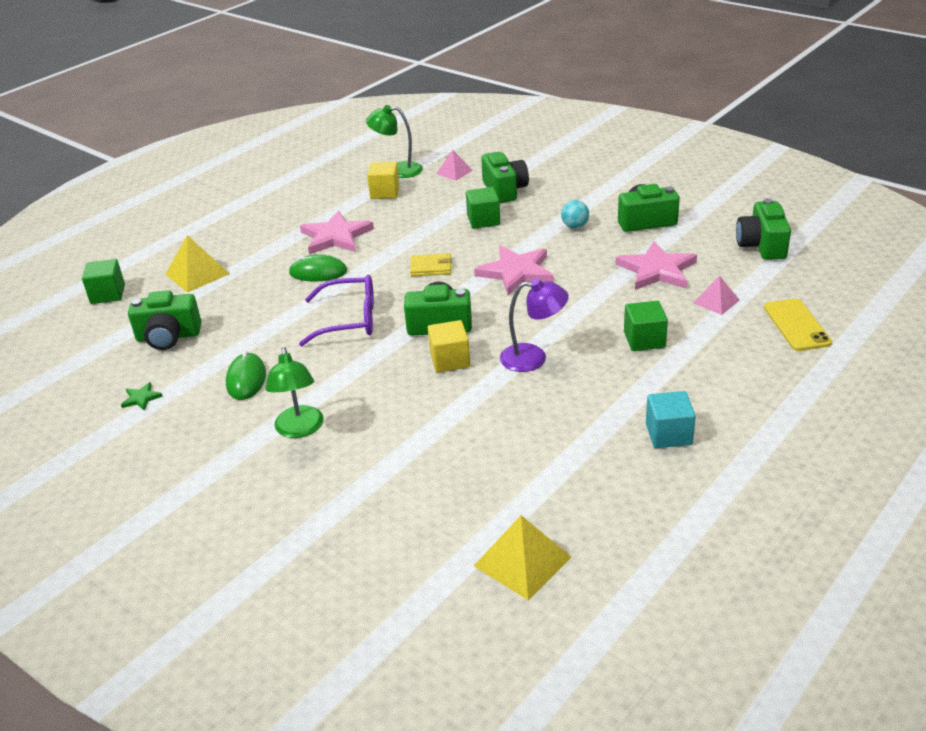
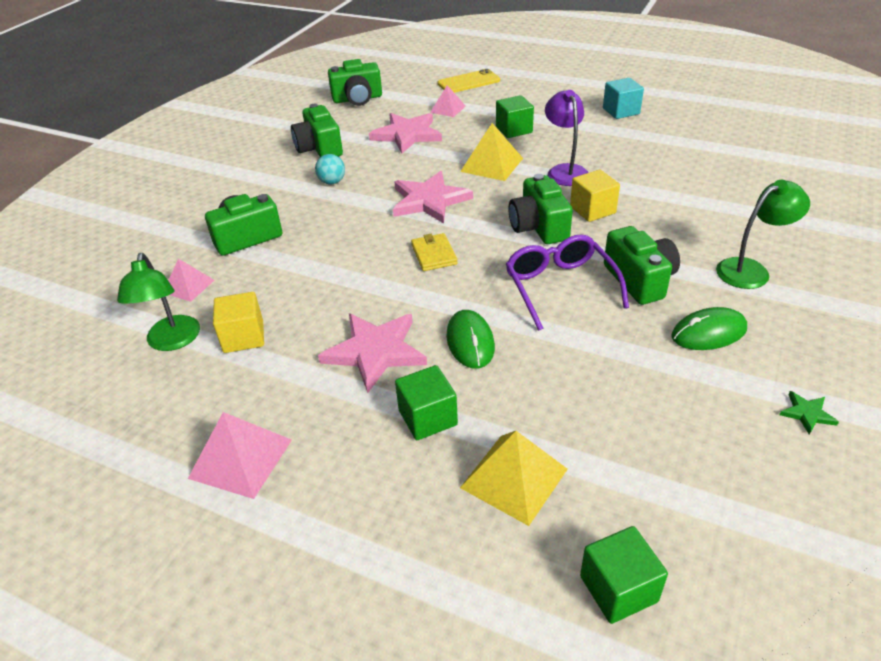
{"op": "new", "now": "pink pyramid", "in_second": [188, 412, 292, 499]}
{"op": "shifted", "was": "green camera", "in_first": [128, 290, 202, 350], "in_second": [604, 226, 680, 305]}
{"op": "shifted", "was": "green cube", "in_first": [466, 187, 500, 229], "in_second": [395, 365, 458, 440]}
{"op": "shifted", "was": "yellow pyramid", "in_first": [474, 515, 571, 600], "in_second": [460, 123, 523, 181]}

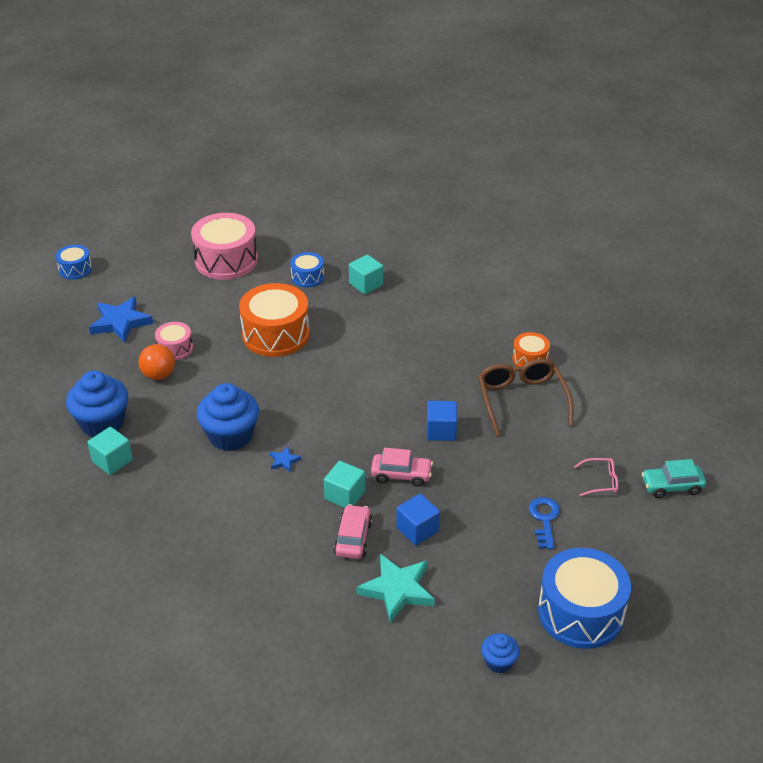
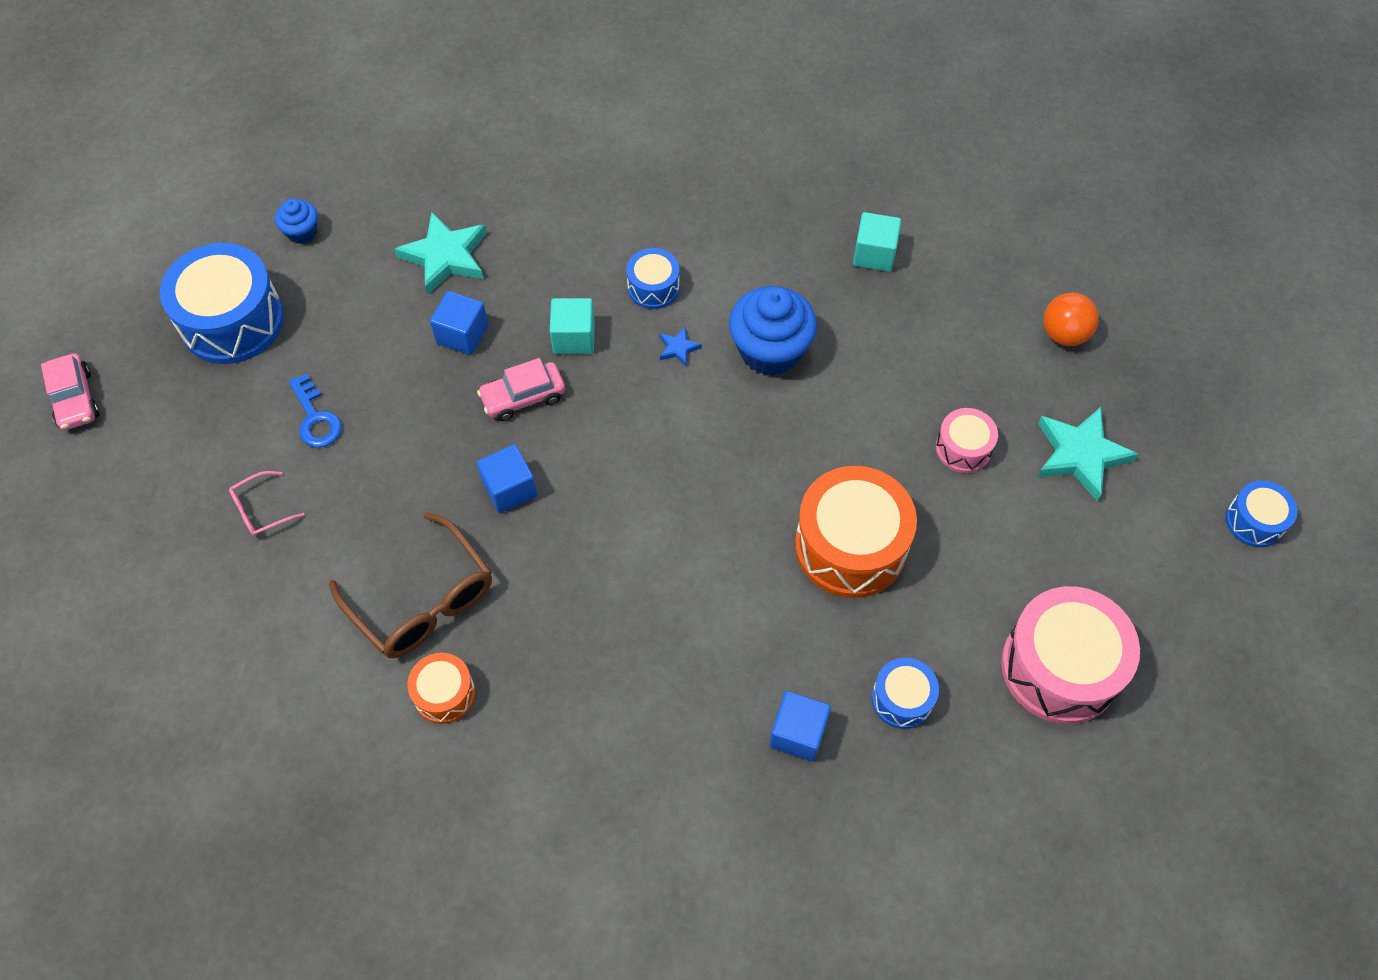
{"op": "gone", "was": "blue cupcake", "in_first": [66, 371, 128, 437]}
{"op": "gone", "was": "turquoise car", "in_first": [642, 459, 706, 498]}
{"op": "new", "now": "blue drum", "in_second": [626, 248, 680, 309]}
{"op": "shifted", "was": "orange ball", "in_first": [138, 344, 175, 380], "in_second": [1044, 293, 1099, 346]}
{"op": "shifted", "was": "pink car", "in_first": [334, 504, 373, 559], "in_second": [41, 353, 100, 430]}
{"op": "repainted", "was": "blue star", "now": "turquoise star", "in_first": [89, 297, 153, 343], "in_second": [1037, 407, 1139, 501]}
{"op": "repainted", "was": "turquoise cube", "now": "blue cube", "in_first": [349, 255, 383, 294], "in_second": [769, 691, 831, 762]}

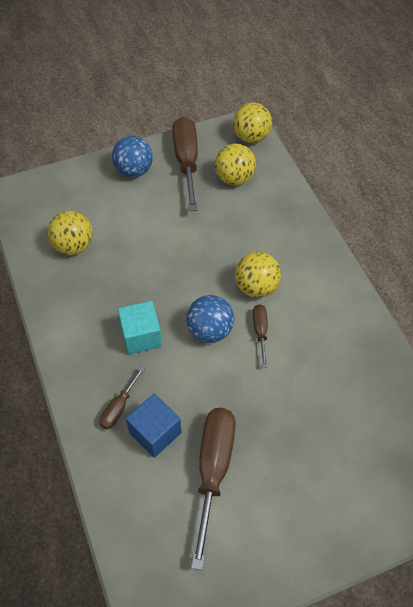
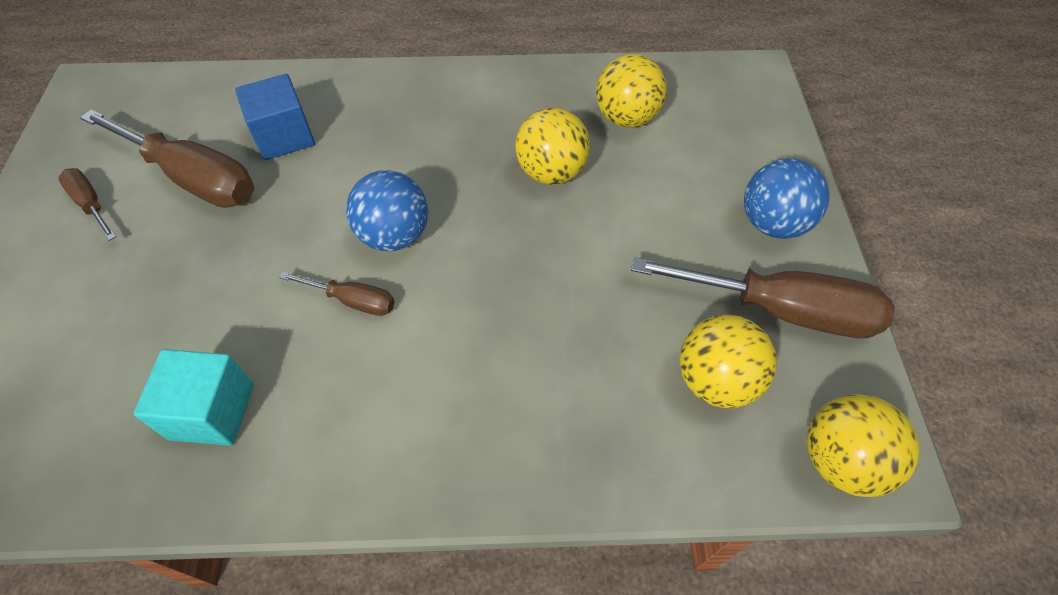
{"op": "shifted", "was": "brown screwdriver", "in_first": [99, 367, 145, 429], "in_second": [58, 168, 116, 241]}
{"op": "shifted", "was": "turquoise cube", "in_first": [118, 301, 162, 355], "in_second": [133, 349, 254, 446]}
{"op": "shifted", "was": "yellow ball", "in_first": [235, 252, 281, 298], "in_second": [515, 108, 590, 185]}

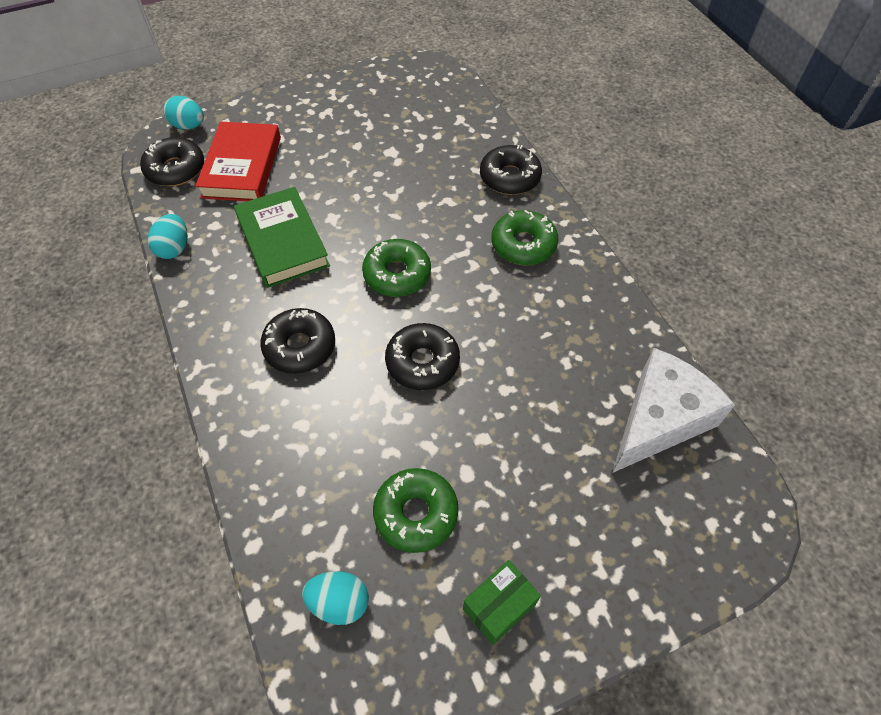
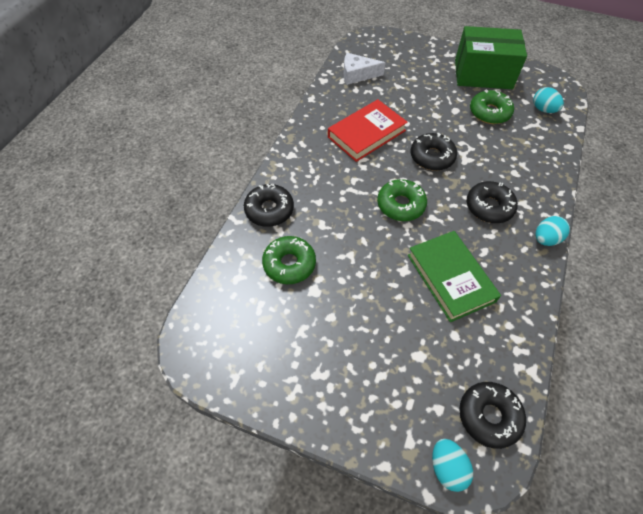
{"op": "shifted", "was": "turquoise egg", "in_first": [147, 214, 188, 259], "in_second": [535, 216, 570, 246]}
{"op": "shifted", "was": "red book", "in_first": [195, 122, 281, 201], "in_second": [328, 99, 408, 162]}
{"op": "shifted", "was": "green donut", "in_first": [491, 210, 558, 266], "in_second": [262, 236, 316, 284]}
{"op": "rotated", "was": "green book", "in_first": [234, 187, 330, 288], "in_second": [408, 231, 501, 322], "clockwise": -45}
{"op": "scaled", "was": "green box", "in_first": [463, 560, 541, 645], "in_second": [455, 26, 527, 89], "ratio": 2.09}
{"op": "scaled", "was": "white cheese", "in_first": [612, 348, 735, 473], "in_second": [344, 53, 385, 85], "ratio": 0.64}

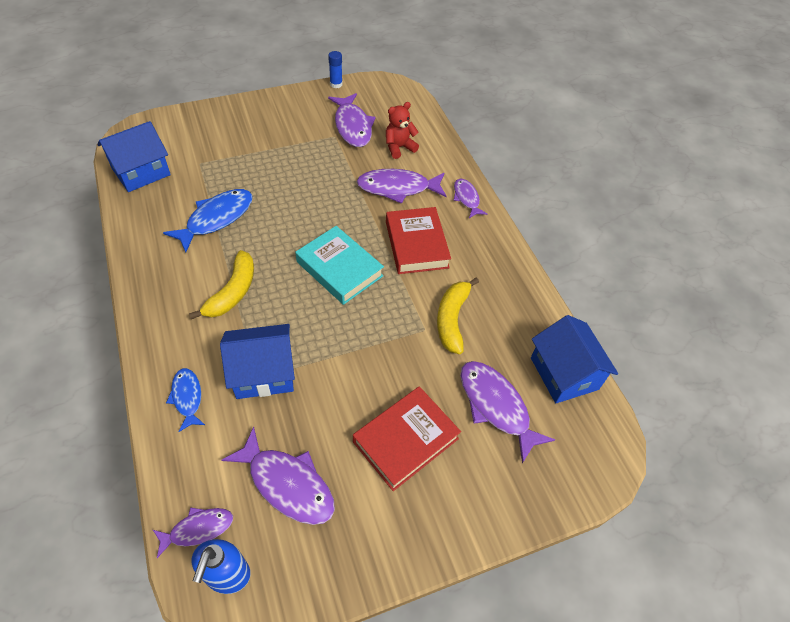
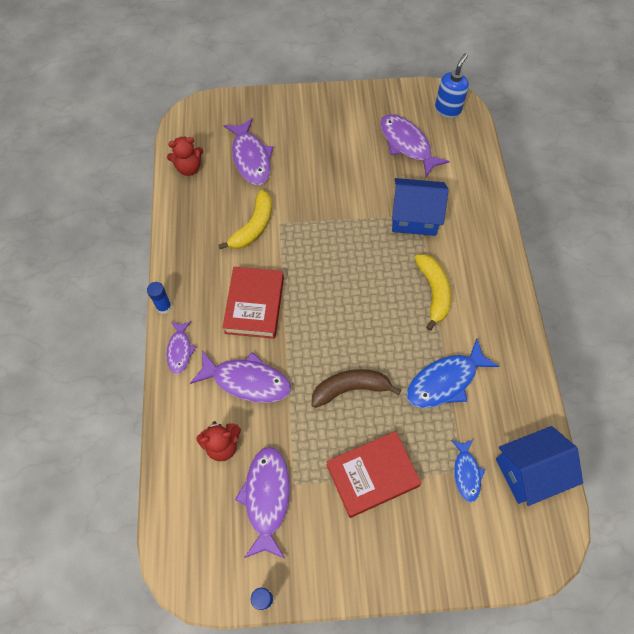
{"op": "gone", "was": "purple fish", "in_first": [153, 507, 233, 558]}
{"op": "gone", "was": "turquoise book", "in_first": [295, 226, 384, 305]}
{"op": "new", "now": "blue glue stick", "in_second": [147, 282, 172, 314]}
{"op": "new", "now": "brown banana", "in_second": [312, 369, 402, 408]}
{"op": "shifted", "was": "blue fish", "in_first": [166, 368, 205, 432], "in_second": [451, 439, 485, 502]}
{"op": "shifted", "was": "red book", "in_first": [353, 386, 461, 491], "in_second": [326, 431, 421, 518]}
{"op": "swapped", "was": "blue house", "now": "red teddy bear", "in_first": [531, 315, 618, 403], "in_second": [167, 137, 203, 176]}
{"op": "rotated", "was": "yellow banana", "in_first": [189, 250, 254, 319], "in_second": [415, 254, 451, 331], "clockwise": 135}

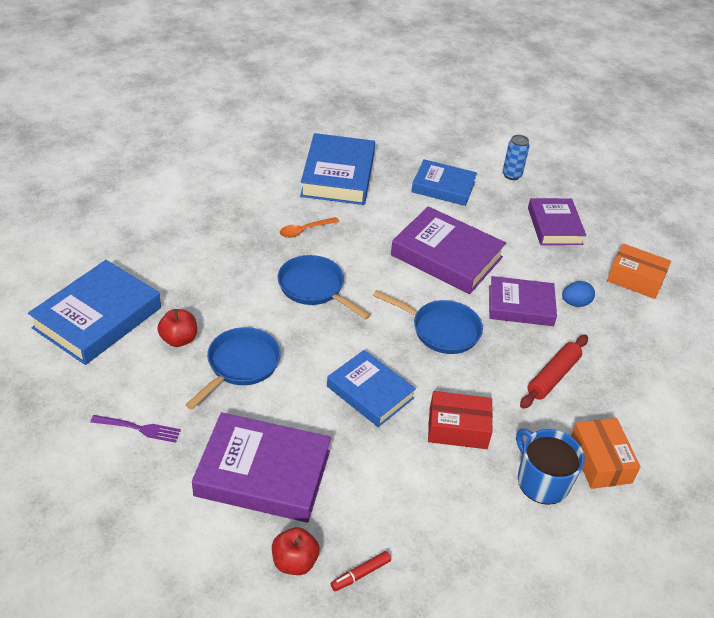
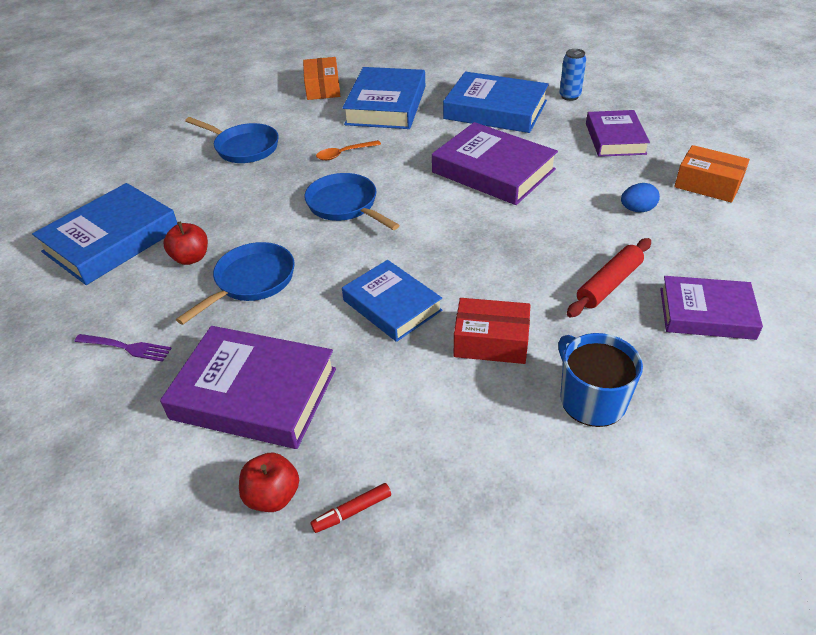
{"op": "shifted", "was": "blue pan", "in_first": [373, 290, 483, 354], "in_second": [185, 117, 279, 163]}
{"op": "shifted", "was": "purple book", "in_first": [489, 276, 557, 326], "in_second": [660, 276, 763, 340]}
{"op": "shifted", "was": "orange box", "in_first": [571, 418, 641, 489], "in_second": [303, 57, 340, 100]}
{"op": "scaled", "was": "blue book", "in_first": [411, 159, 477, 206], "in_second": [443, 72, 549, 133], "ratio": 1.5}

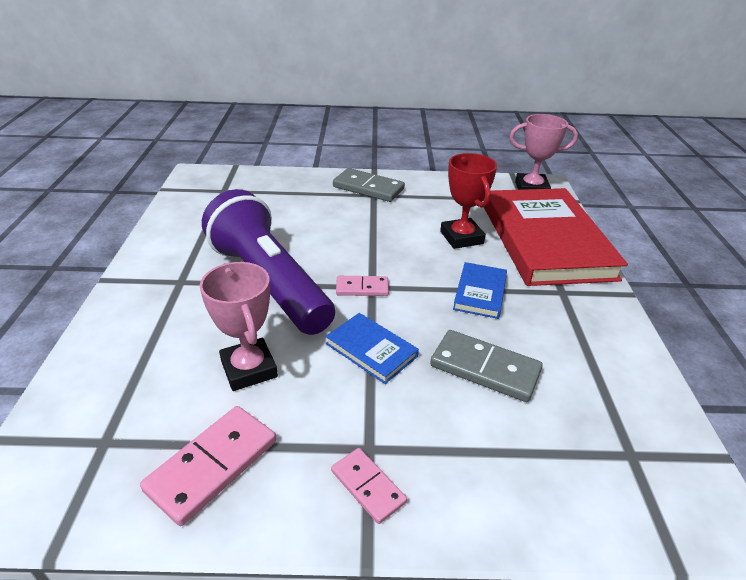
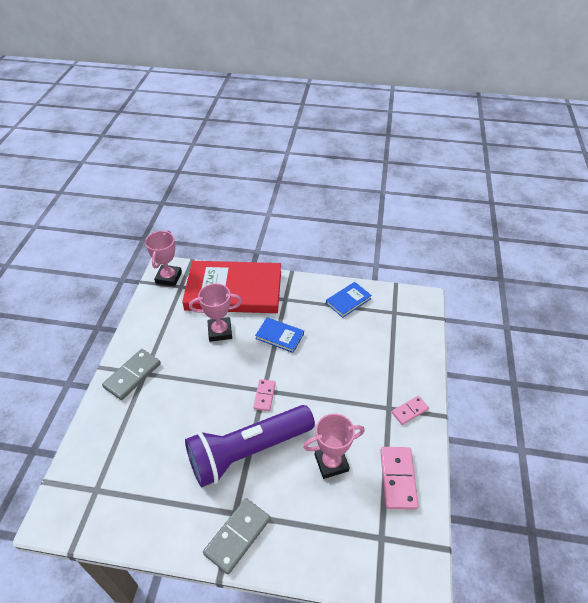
{"op": "shifted", "was": "blue book", "in_first": [325, 313, 419, 384], "in_second": [326, 282, 372, 318]}
{"op": "shifted", "was": "grey domino", "in_first": [430, 330, 543, 402], "in_second": [203, 498, 271, 574]}
{"op": "repainted", "was": "red trophy", "now": "pink trophy", "in_first": [440, 153, 497, 249], "in_second": [189, 283, 242, 342]}
{"op": "rotated", "was": "pink domino", "in_first": [140, 406, 276, 526], "in_second": [380, 447, 419, 510], "clockwise": 45}

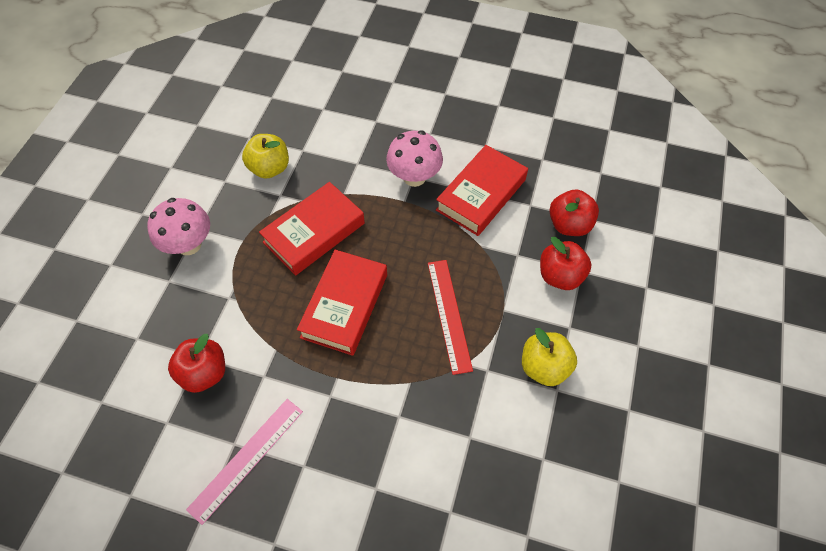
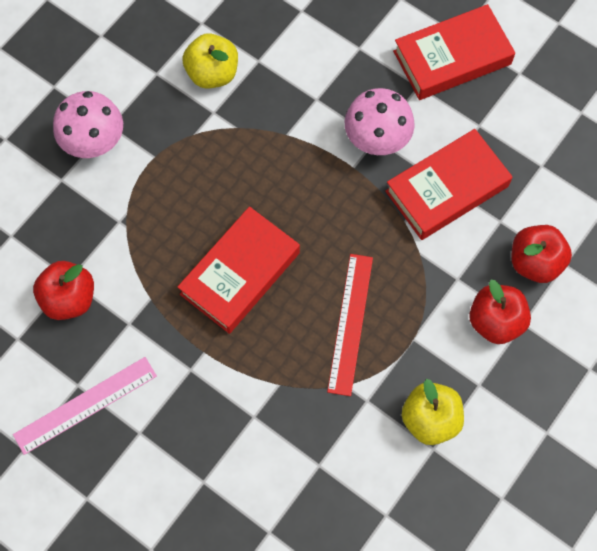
{"op": "shifted", "was": "red book", "in_first": [259, 182, 365, 276], "in_second": [393, 4, 515, 100]}

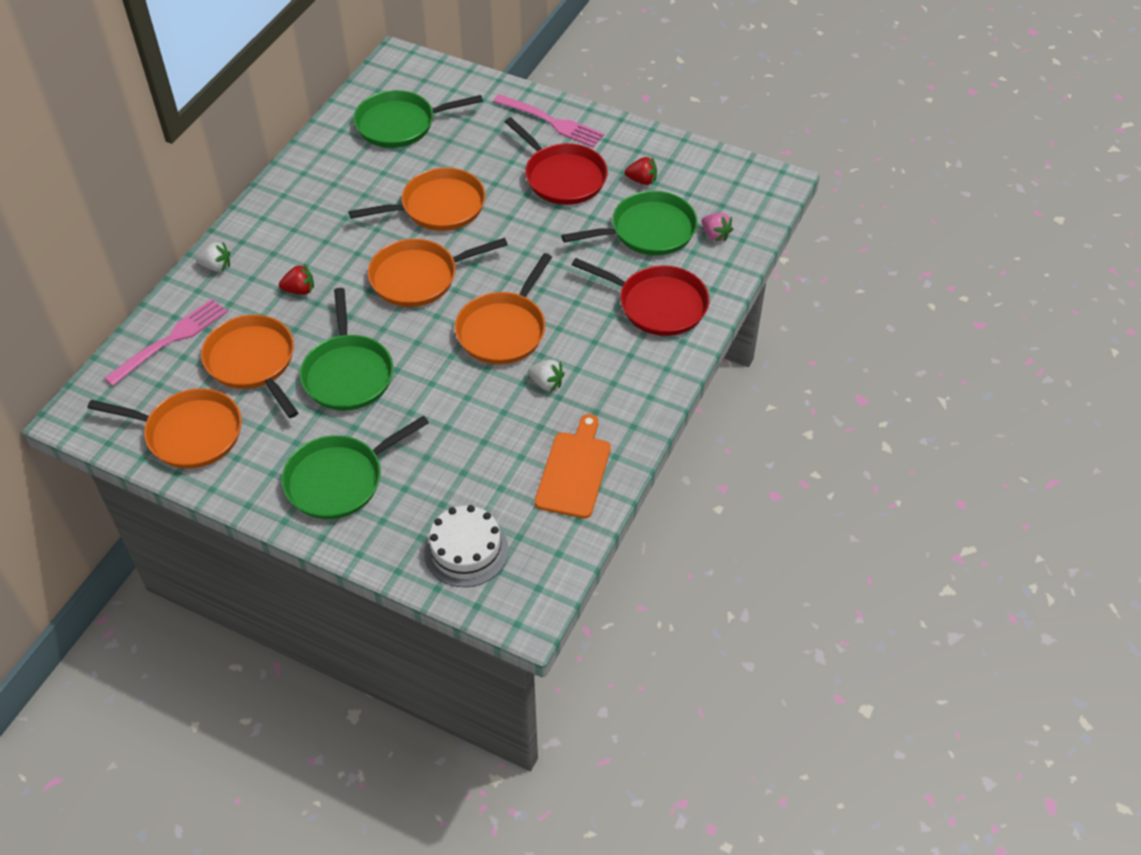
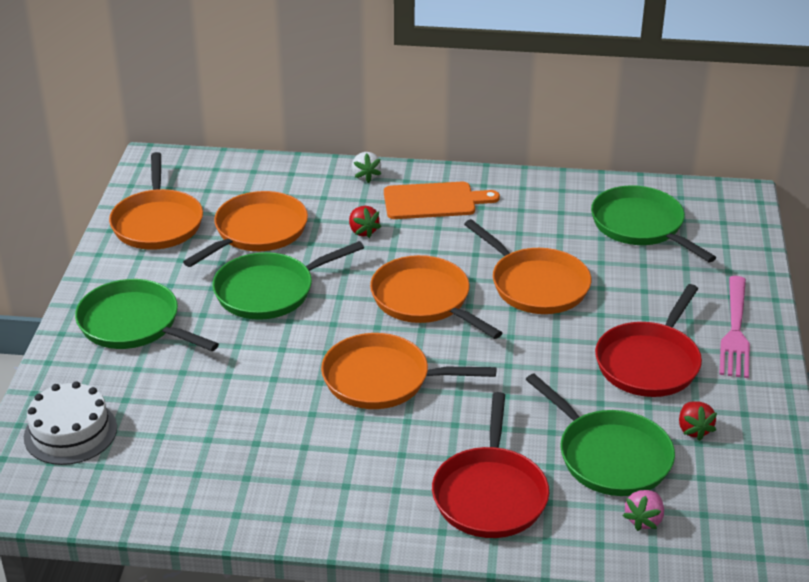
{"op": "gone", "was": "pink fork", "in_first": [104, 299, 228, 386]}
{"op": "gone", "was": "white strawberry", "in_first": [528, 360, 565, 391]}
{"op": "shifted", "was": "orange cutting board", "in_first": [535, 414, 611, 518], "in_second": [384, 182, 500, 219]}

